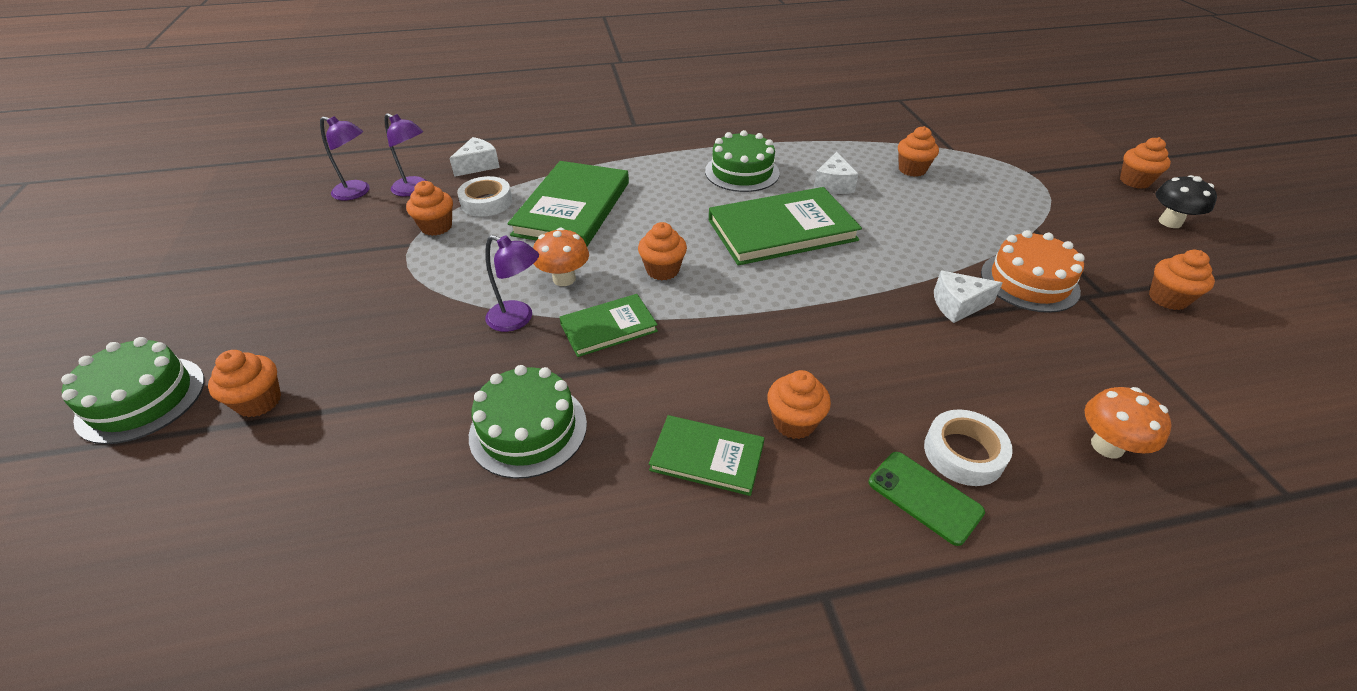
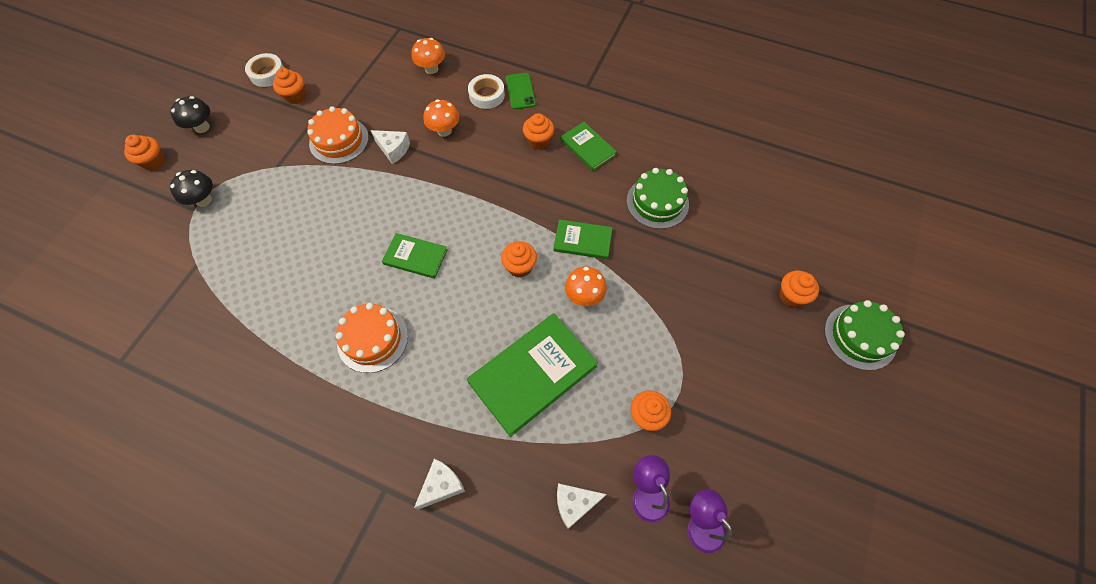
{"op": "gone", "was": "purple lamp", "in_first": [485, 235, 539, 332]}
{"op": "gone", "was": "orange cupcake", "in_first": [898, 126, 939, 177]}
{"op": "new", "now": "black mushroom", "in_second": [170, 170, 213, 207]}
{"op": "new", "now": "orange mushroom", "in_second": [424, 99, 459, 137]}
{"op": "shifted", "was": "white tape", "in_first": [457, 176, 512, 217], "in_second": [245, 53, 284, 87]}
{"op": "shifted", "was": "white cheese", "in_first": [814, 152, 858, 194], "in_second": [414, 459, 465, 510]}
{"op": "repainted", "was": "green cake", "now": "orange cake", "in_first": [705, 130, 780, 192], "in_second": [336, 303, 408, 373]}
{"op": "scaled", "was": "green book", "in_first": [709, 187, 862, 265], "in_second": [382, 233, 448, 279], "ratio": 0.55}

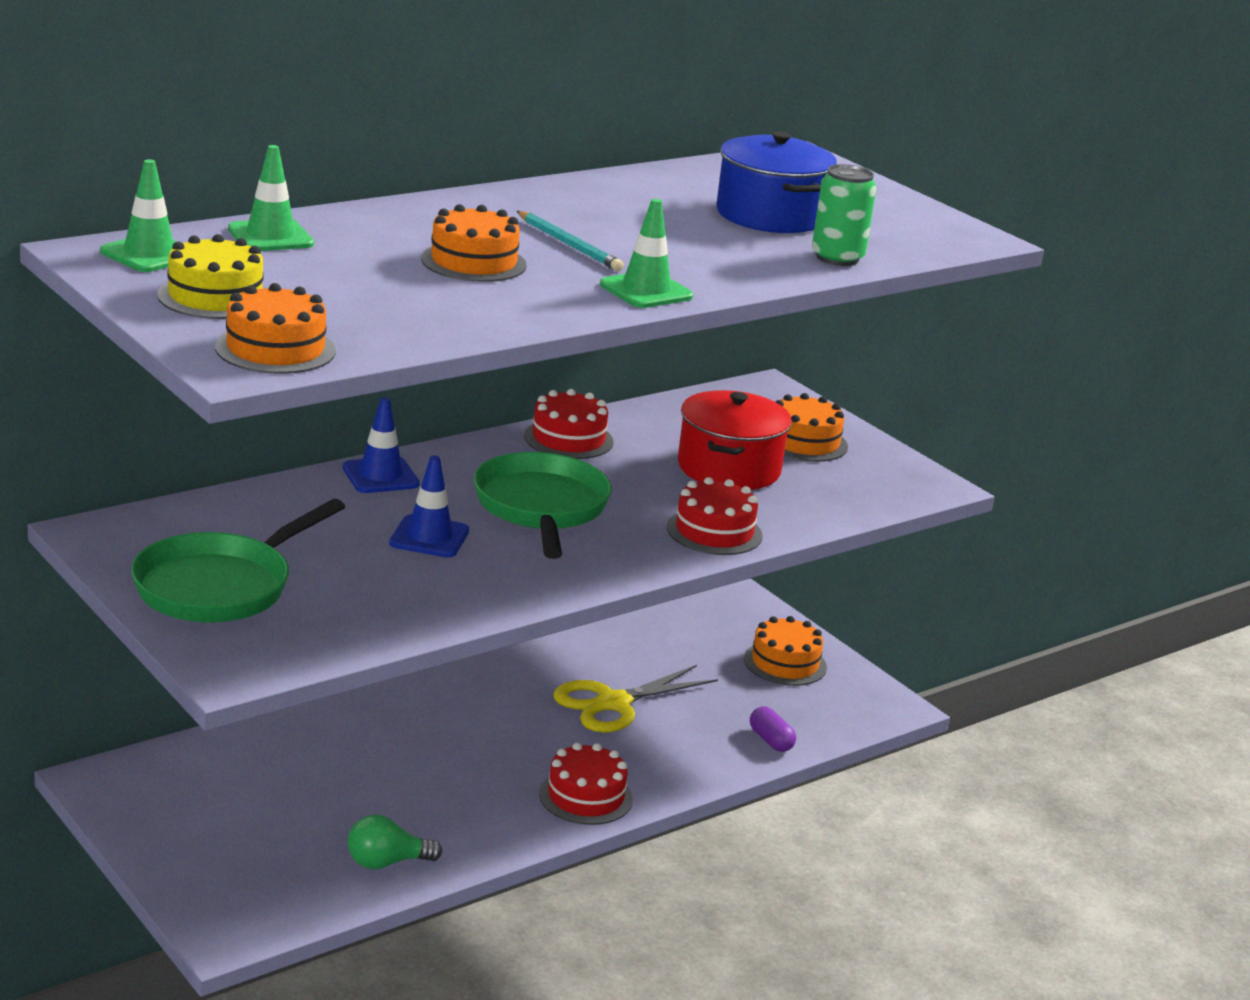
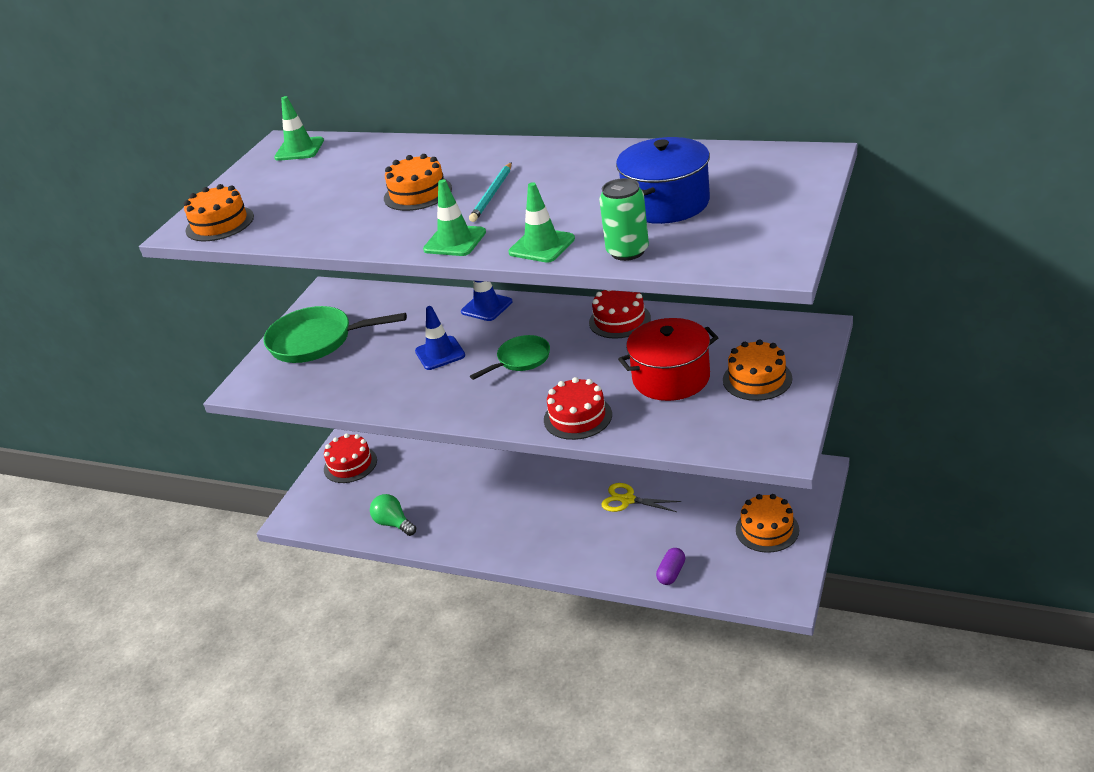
{"op": "gone", "was": "yellow cake", "in_first": [157, 234, 267, 319]}
{"op": "shifted", "was": "green traffic cone", "in_first": [228, 145, 314, 251], "in_second": [508, 182, 575, 263]}
{"op": "shifted", "was": "red cake", "in_first": [539, 743, 633, 825], "in_second": [324, 433, 377, 483]}
{"op": "scaled", "was": "green pan", "in_first": [473, 452, 612, 559], "in_second": [470, 335, 550, 380], "ratio": 0.58}
{"op": "scaled", "was": "yellow scissors", "in_first": [553, 665, 718, 733], "in_second": [601, 483, 681, 512], "ratio": 0.66}

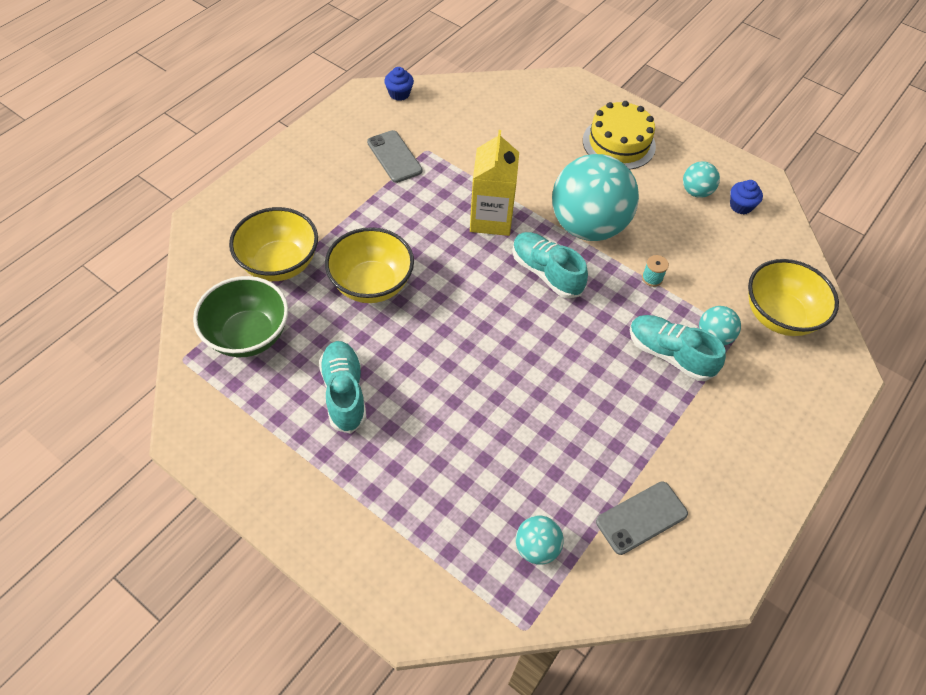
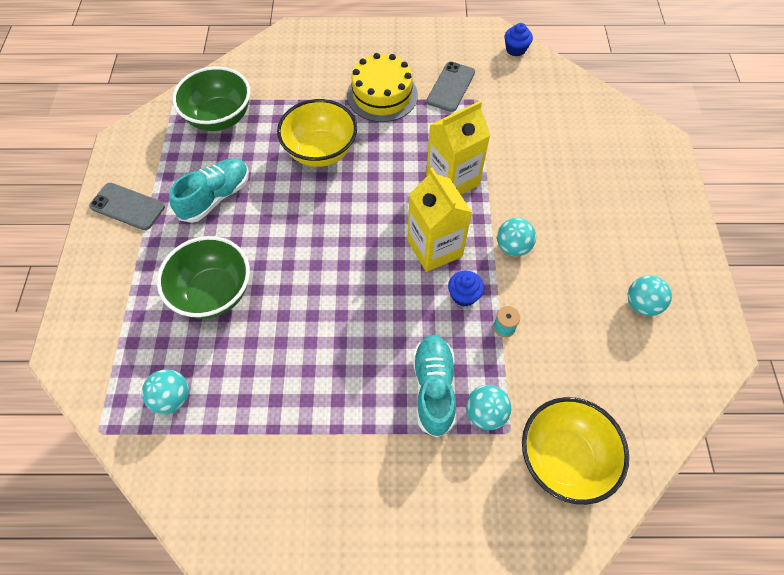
{"op": "gone", "was": "yellow bowl", "in_first": [229, 207, 318, 281]}
{"op": "new", "now": "green bowl", "in_second": [157, 236, 250, 319]}
{"op": "shifted", "was": "yellow cake", "in_first": [583, 101, 656, 170], "in_second": [347, 53, 418, 122]}
{"op": "shifted", "was": "grey phone", "in_first": [596, 481, 688, 555], "in_second": [89, 183, 165, 230]}
{"op": "shifted", "was": "blue cupcake", "in_first": [730, 180, 763, 215], "in_second": [448, 271, 484, 306]}
{"op": "swapped", "was": "turquoise shoe", "now": "yellow carton", "in_first": [512, 232, 588, 299], "in_second": [407, 167, 472, 272]}
{"op": "scaled", "was": "turquoise ball", "in_first": [552, 154, 639, 241], "in_second": [497, 218, 536, 256], "ratio": 0.44}

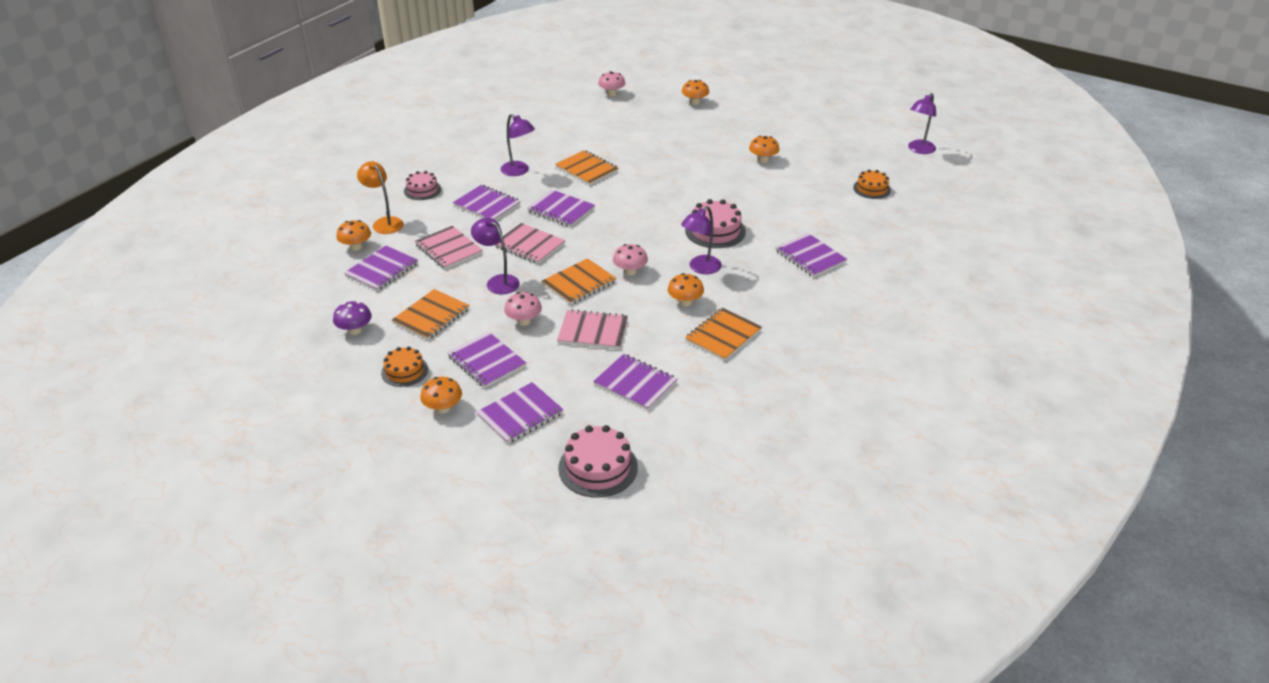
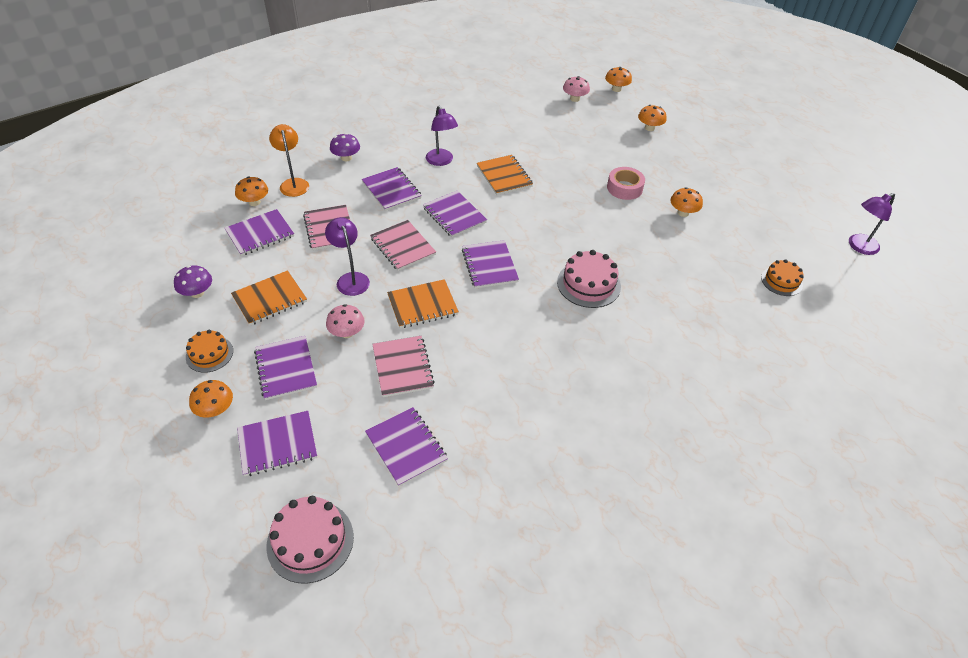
{"op": "gone", "was": "pink mushroom", "in_first": [613, 244, 648, 276]}
{"op": "gone", "was": "purple lamp", "in_first": [681, 206, 722, 274]}
{"op": "gone", "was": "orange notebook", "in_first": [685, 308, 762, 361]}
{"op": "new", "now": "pink tape", "in_second": [607, 167, 645, 200]}
{"op": "shifted", "was": "orange mushroom", "in_first": [668, 273, 704, 306], "in_second": [605, 67, 632, 92]}
{"op": "shifted", "was": "purple notebook", "in_first": [775, 233, 847, 277], "in_second": [462, 240, 519, 289]}
{"op": "swapped", "was": "pink cake", "now": "purple mushroom", "in_first": [404, 171, 441, 200], "in_second": [330, 133, 360, 161]}
{"op": "rotated", "was": "pink notebook", "in_first": [557, 309, 628, 349], "in_second": [372, 336, 435, 397], "clockwise": 45}

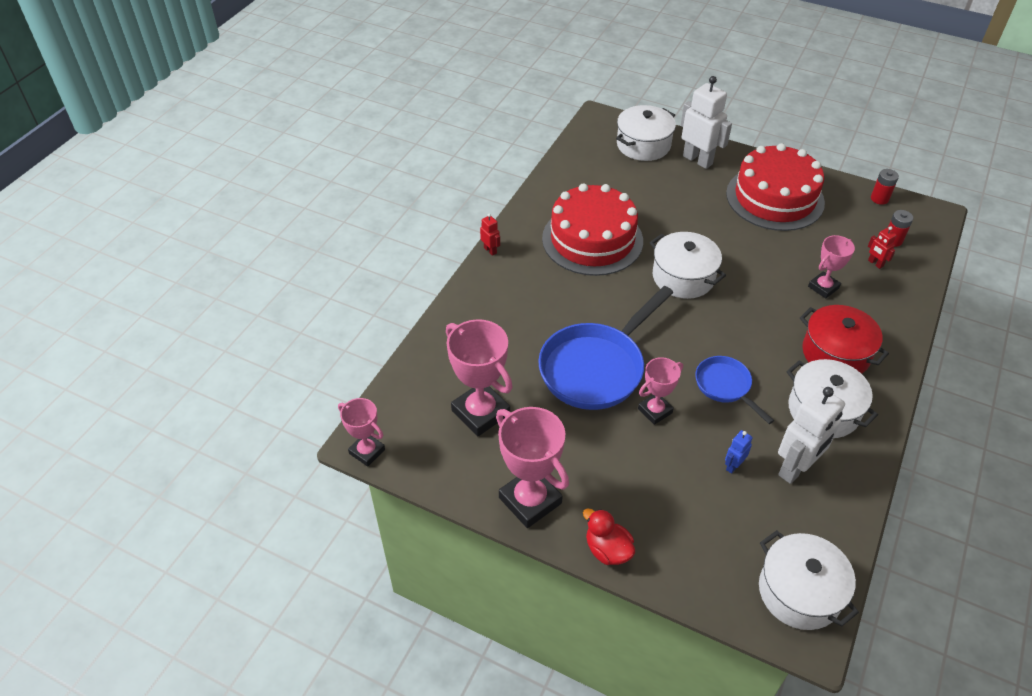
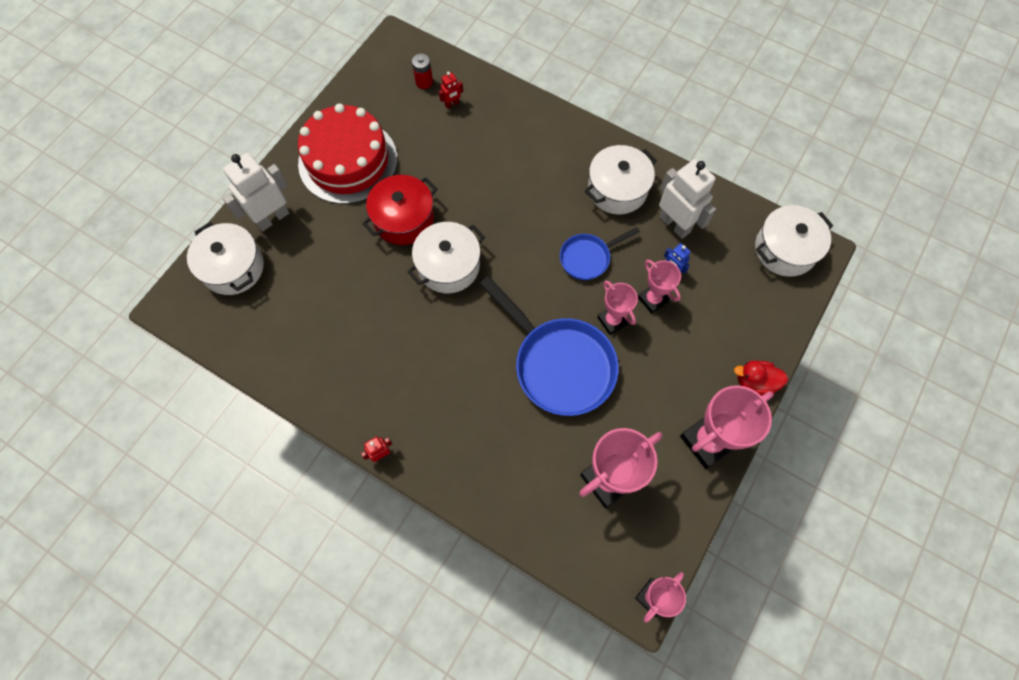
{"op": "gone", "was": "red cake", "in_first": [542, 183, 643, 276]}
{"op": "gone", "was": "red battery", "in_first": [871, 169, 899, 205]}
{"op": "shifted", "was": "red pot", "in_first": [800, 305, 889, 374], "in_second": [362, 175, 437, 245]}
{"op": "shifted", "was": "pink trophy", "in_first": [808, 235, 855, 298], "in_second": [638, 260, 681, 314]}
{"op": "rotated", "was": "red duck", "in_first": [583, 508, 635, 565], "in_second": [734, 360, 788, 396], "clockwise": 45}

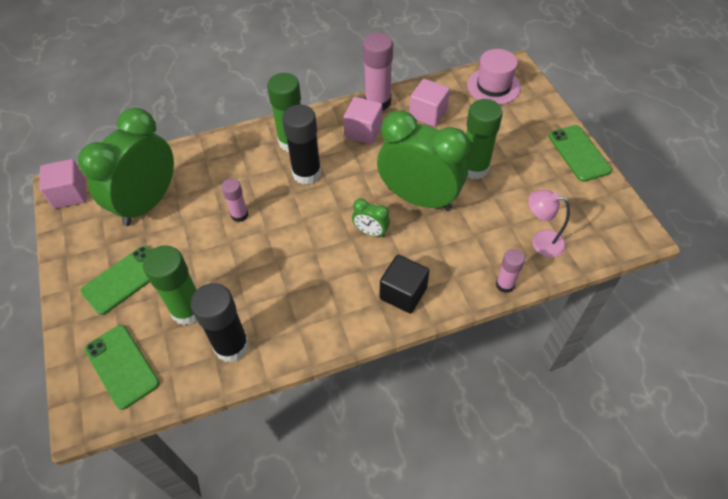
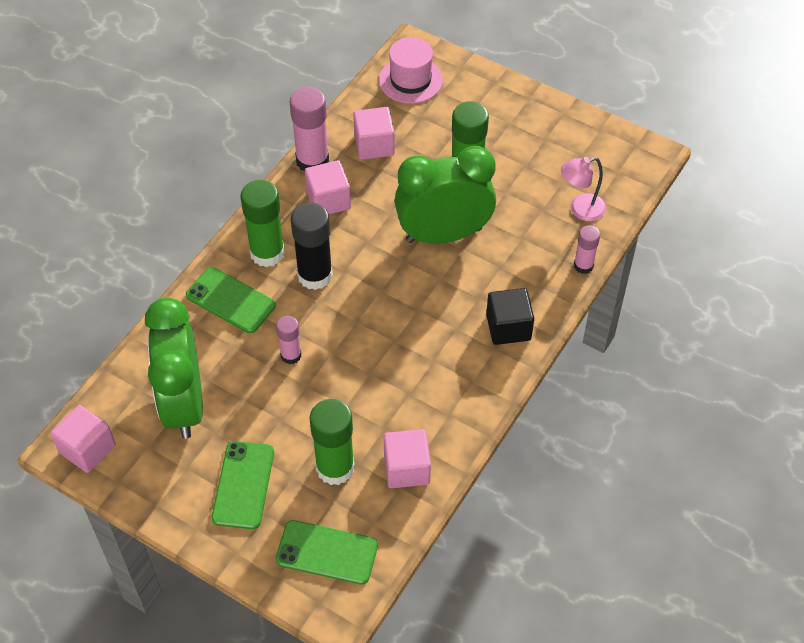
{"op": "gone", "was": "green clock", "in_first": [352, 198, 390, 237]}
{"op": "shifted", "was": "green phone", "in_first": [548, 125, 612, 182], "in_second": [186, 267, 276, 333]}
{"op": "swapped", "was": "black glue stick", "now": "pink cube", "in_first": [190, 283, 249, 362], "in_second": [384, 429, 431, 488]}

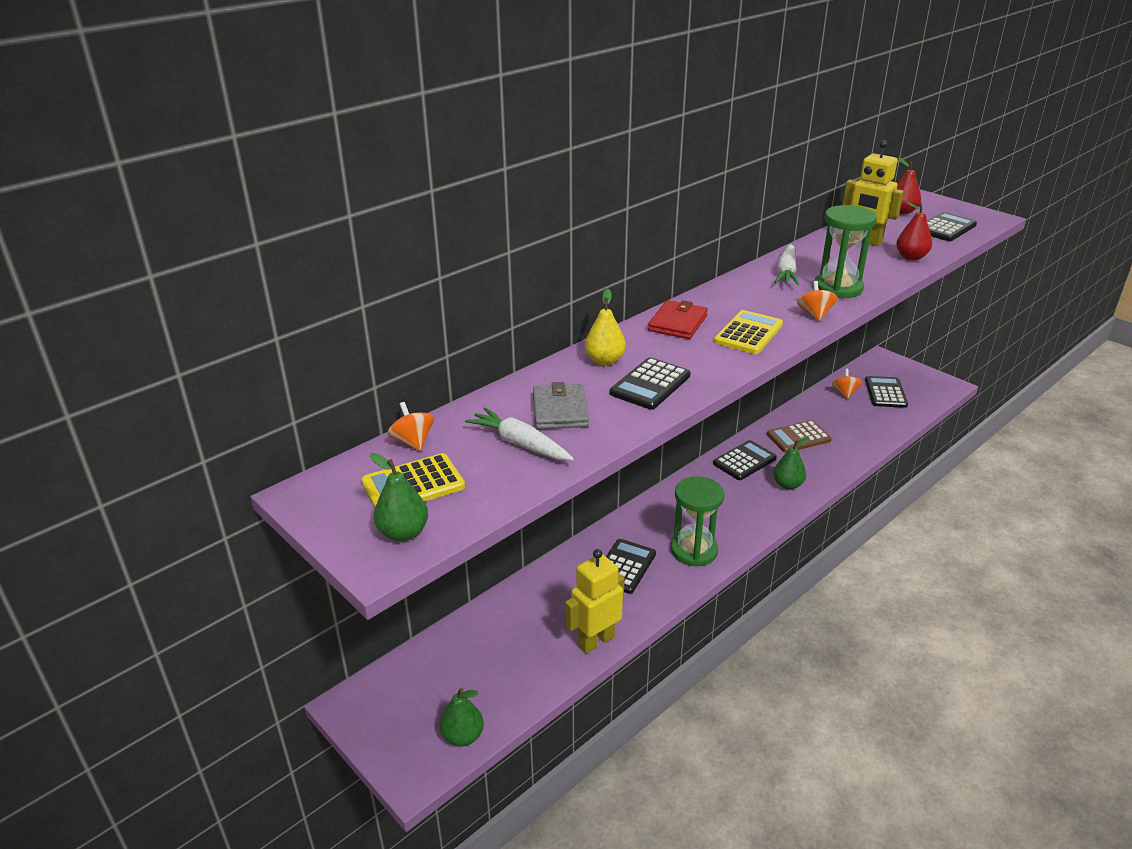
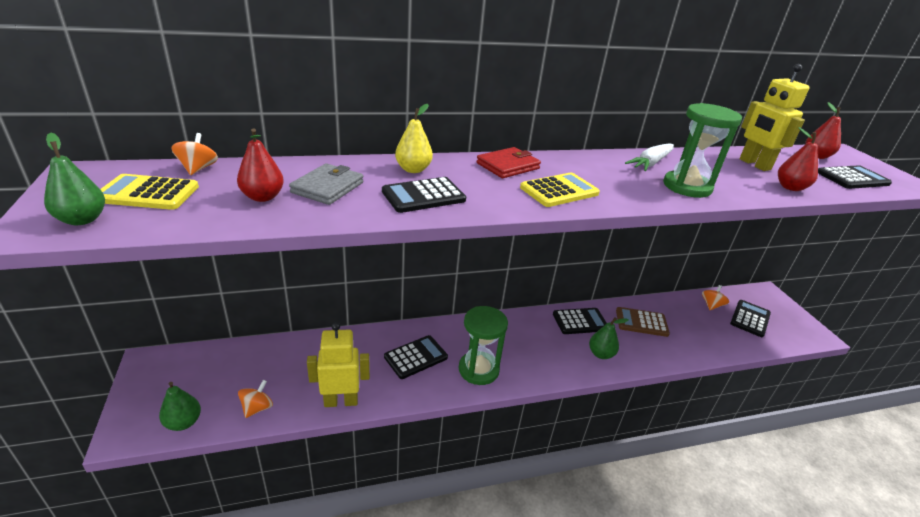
{"op": "shifted", "was": "orange spinning top", "in_first": [797, 281, 838, 321], "in_second": [238, 380, 273, 418]}
{"op": "swapped", "was": "white carrot", "now": "red pear", "in_first": [465, 407, 574, 461], "in_second": [237, 128, 284, 202]}

